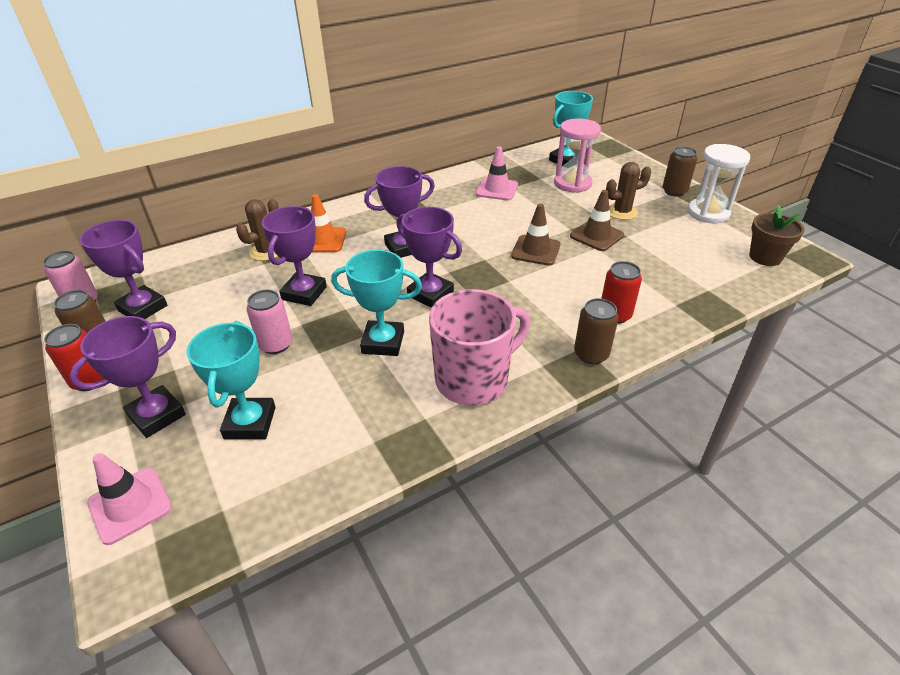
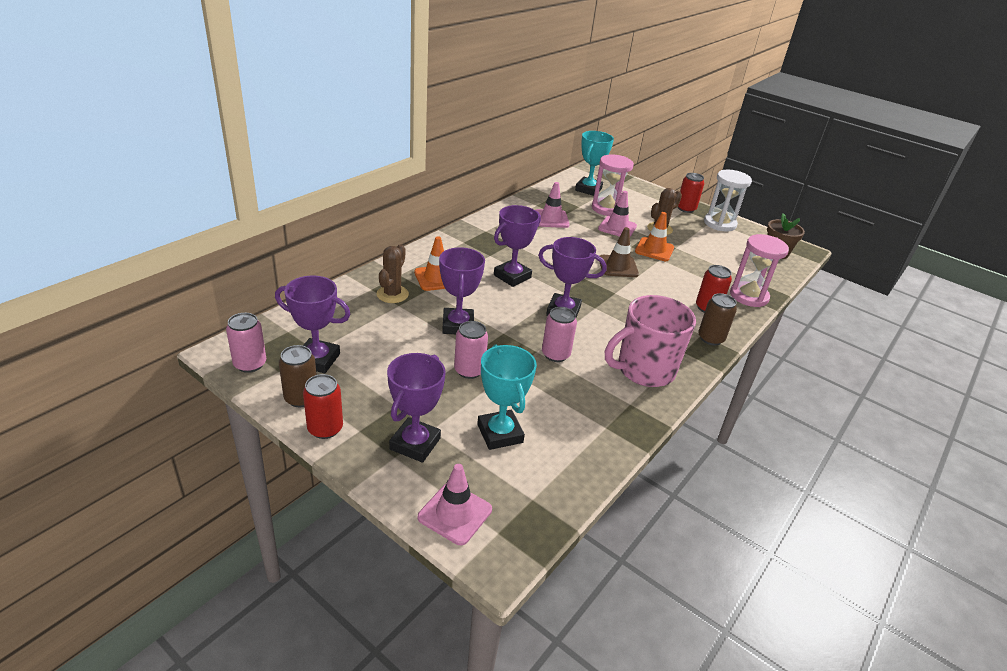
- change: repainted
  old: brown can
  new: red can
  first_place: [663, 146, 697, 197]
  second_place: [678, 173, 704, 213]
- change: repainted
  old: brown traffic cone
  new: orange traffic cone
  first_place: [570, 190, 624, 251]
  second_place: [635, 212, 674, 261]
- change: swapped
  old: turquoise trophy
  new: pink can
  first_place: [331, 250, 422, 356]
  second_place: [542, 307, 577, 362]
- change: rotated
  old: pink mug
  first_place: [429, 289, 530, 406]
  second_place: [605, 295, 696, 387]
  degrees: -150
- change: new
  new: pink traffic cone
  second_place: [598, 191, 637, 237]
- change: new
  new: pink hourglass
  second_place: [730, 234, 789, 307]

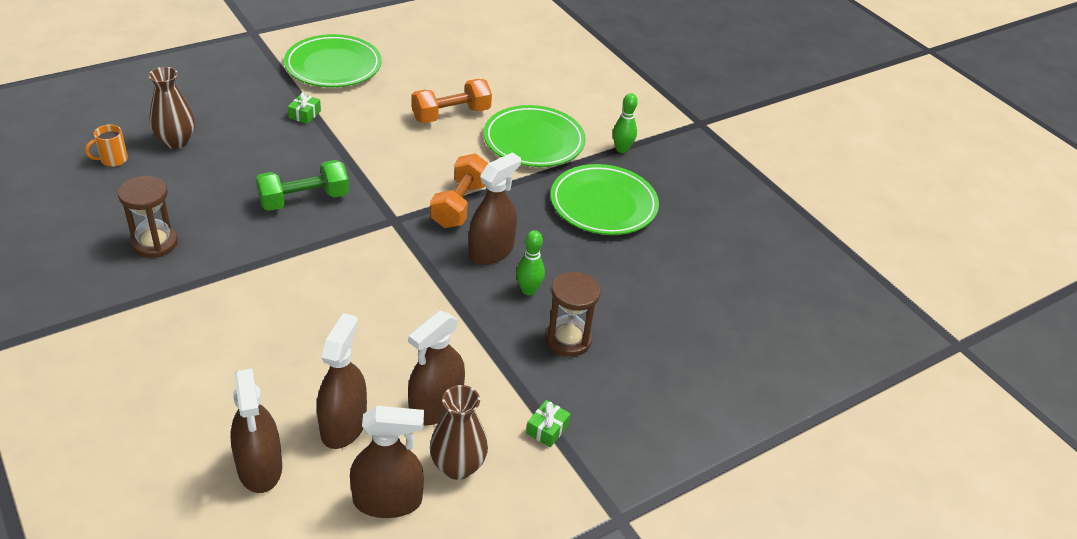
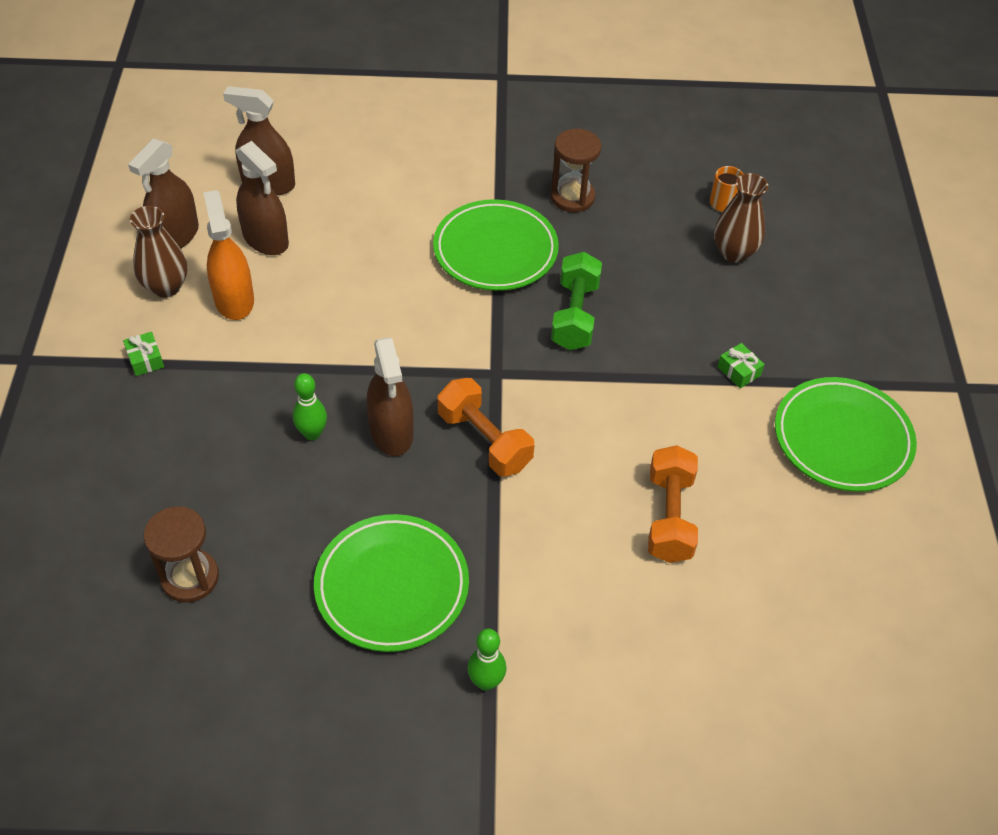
- change: shifted
  old: green plate
  first_place: [484, 105, 586, 167]
  second_place: [433, 199, 559, 291]
- change: shifted
  old: brown hourglass
  first_place: [545, 272, 600, 357]
  second_place: [144, 506, 219, 603]
- change: repainted
  old: brown spray bottle
  new: orange spray bottle
  first_place: [408, 311, 465, 426]
  second_place: [203, 190, 254, 320]

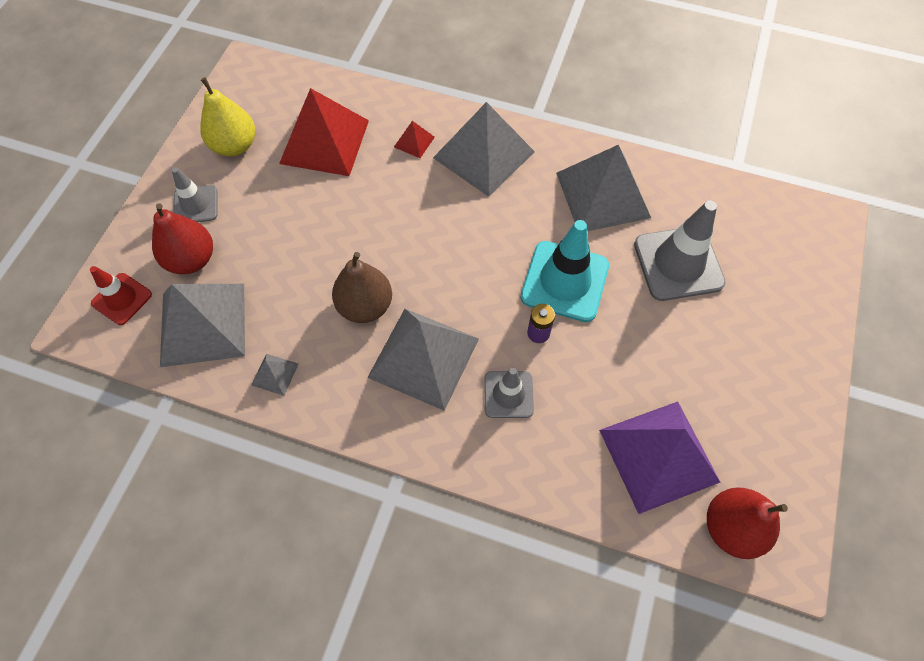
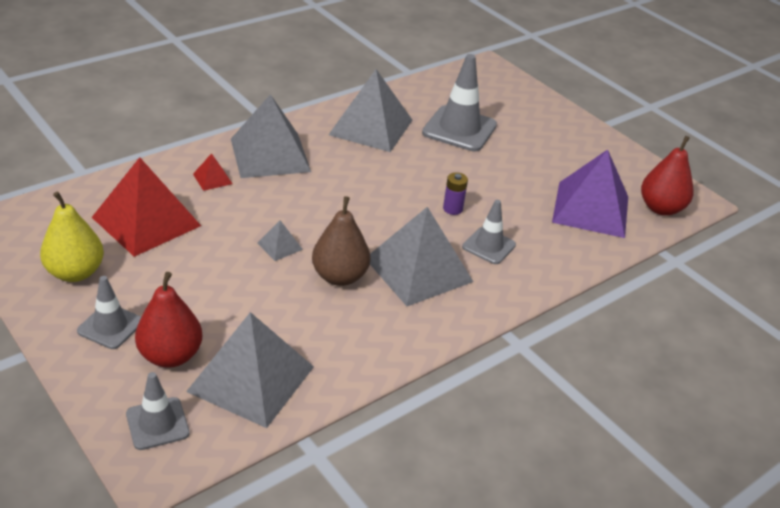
- change: gone
  old: turquoise traffic cone
  first_place: [521, 220, 609, 322]
- change: repainted
  old: red traffic cone
  new: grey traffic cone
  first_place: [90, 266, 152, 325]
  second_place: [126, 372, 190, 450]
- change: shifted
  old: grey pyramid
  first_place: [251, 354, 299, 396]
  second_place: [257, 220, 303, 261]

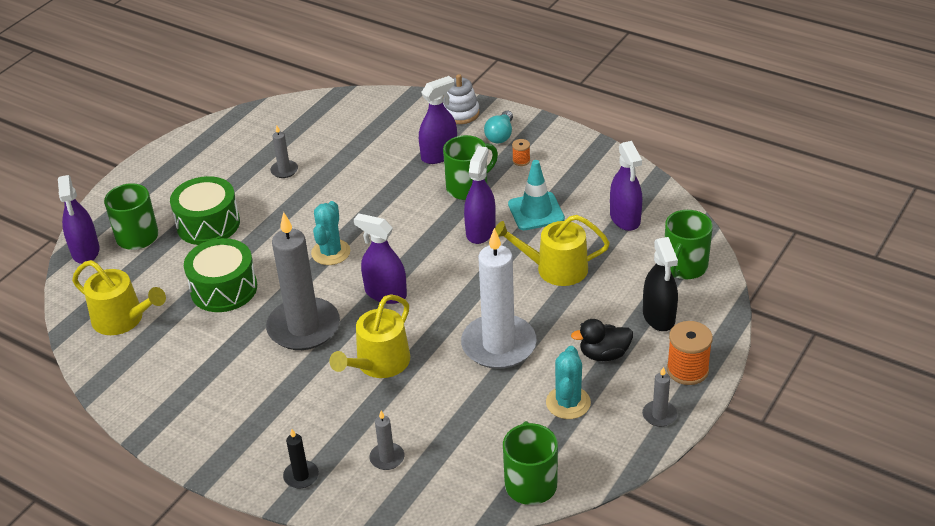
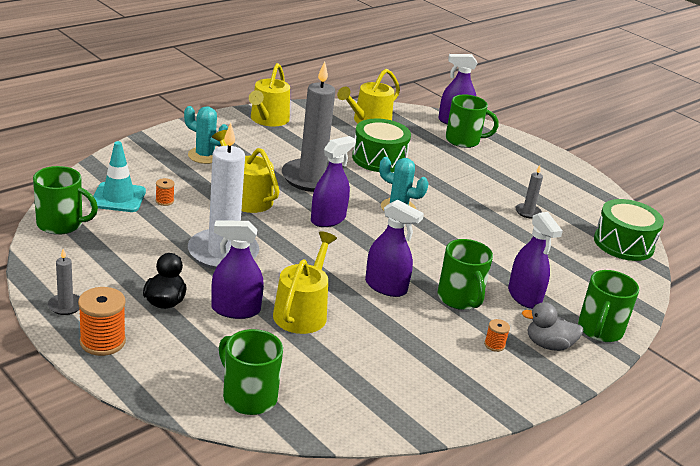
- change: swapped
  old: white stacking toy
  new: green mug
  first_place: [443, 74, 480, 124]
  second_place: [578, 270, 639, 342]
- change: swapped
  old: turquoise light bulb
  new: grey duck
  first_place: [484, 111, 513, 143]
  second_place: [522, 302, 583, 351]
- change: shifted
  old: purple spray bottle
  first_place: [610, 141, 642, 231]
  second_place: [211, 220, 264, 319]
- change: shifted
  old: turquoise traffic cone
  first_place: [508, 160, 565, 230]
  second_place: [90, 141, 146, 212]
- change: shifted
  old: green drum
  first_place: [170, 176, 240, 245]
  second_place: [594, 199, 664, 261]
- change: gone
  old: black spray bottle
  first_place: [643, 237, 678, 331]
- change: shifted
  old: turquoise cactus
  first_place: [546, 346, 591, 419]
  second_place: [184, 106, 228, 164]
- change: gone
  old: grey candle
  first_place: [369, 411, 404, 470]
- change: gone
  old: black candle
  first_place: [283, 429, 319, 488]
- change: new
  new: yellow watering can
  second_place: [249, 63, 290, 126]
- change: new
  new: orange spool
  second_place: [156, 178, 175, 206]

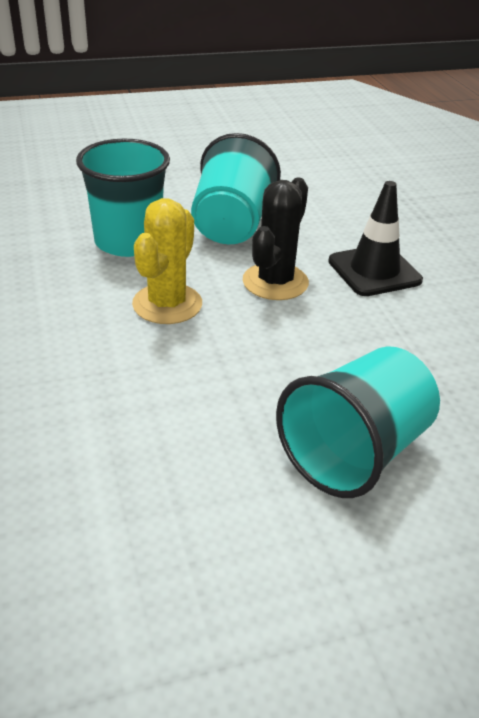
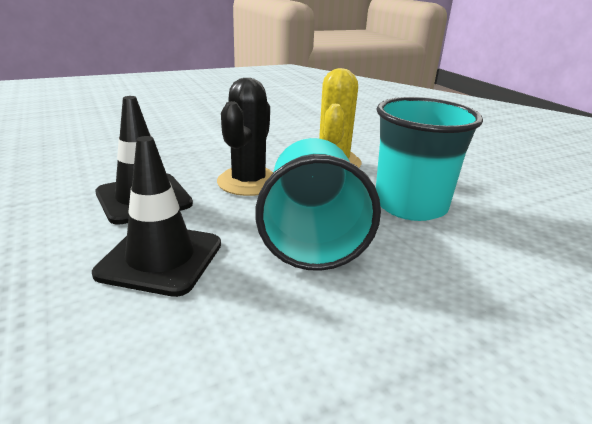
- change: gone
  old: turquoise cup
  first_place: [276, 346, 440, 498]
- change: new
  new: black traffic cone
  second_place: [92, 136, 221, 297]

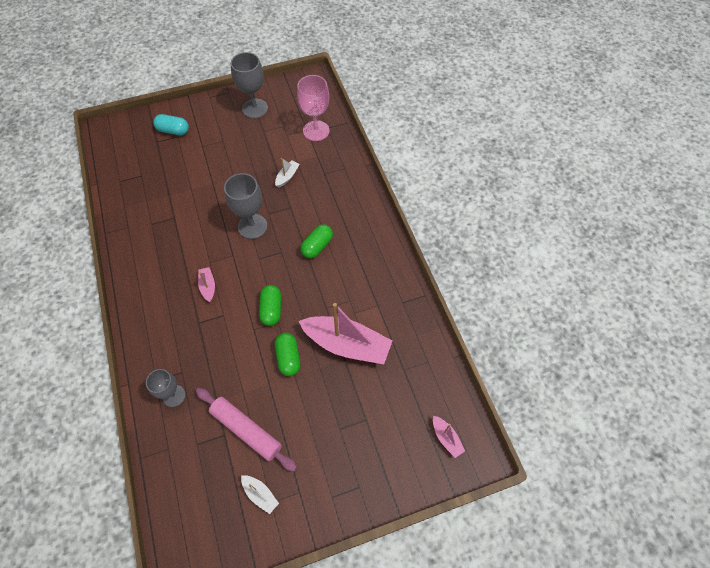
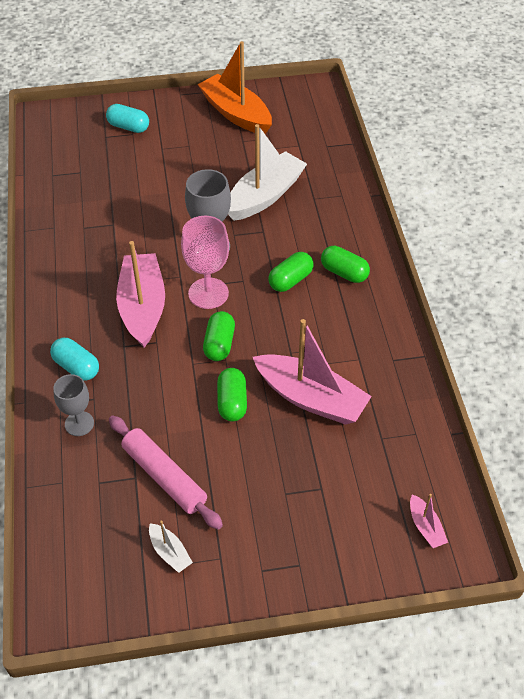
- change: swapped
  old: grey goblet
  new: orange boat
  first_place: [231, 52, 268, 118]
  second_place: [198, 41, 272, 134]
- change: shifted
  old: pink goblet
  first_place: [297, 75, 330, 141]
  second_place: [181, 216, 229, 309]
- change: scaled
  old: white boat
  first_place: [275, 158, 300, 188]
  second_place: [228, 124, 307, 221]
  factor: 2.27
- change: scaled
  old: pink boat
  first_place: [198, 267, 215, 302]
  second_place: [116, 241, 165, 347]
  factor: 2.27
- change: new
  new: green capsule
  second_place: [321, 246, 370, 283]
- change: new
  new: turquoise capsule
  second_place: [50, 338, 99, 381]

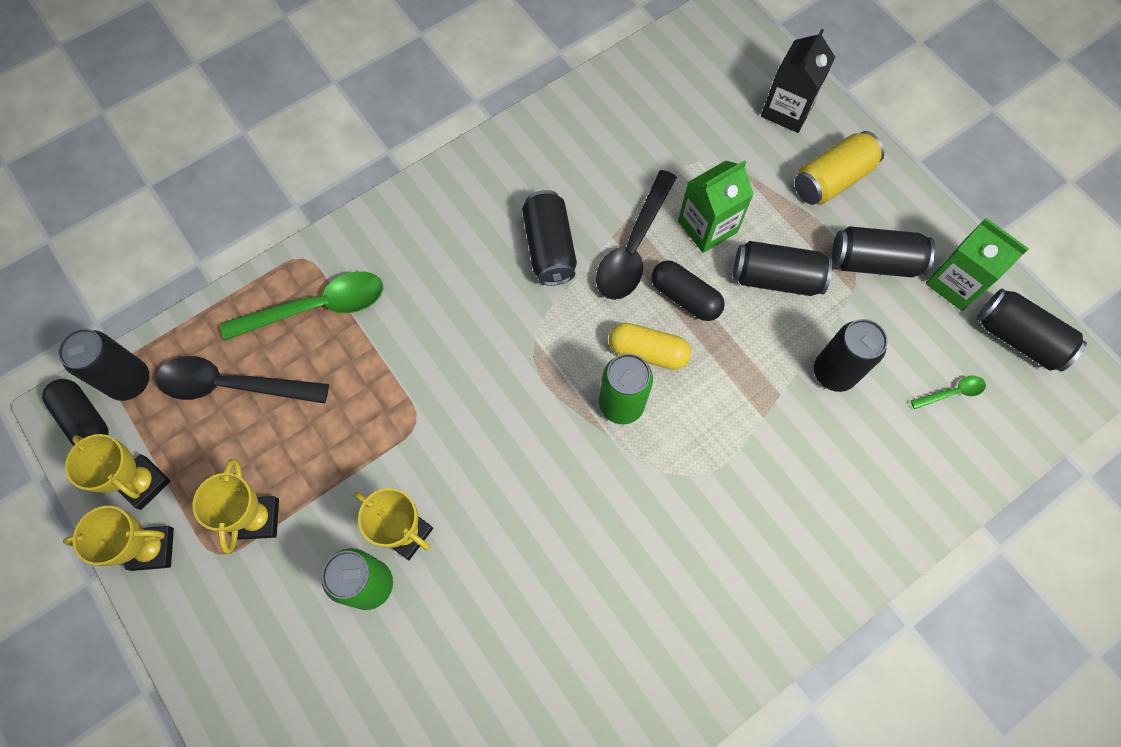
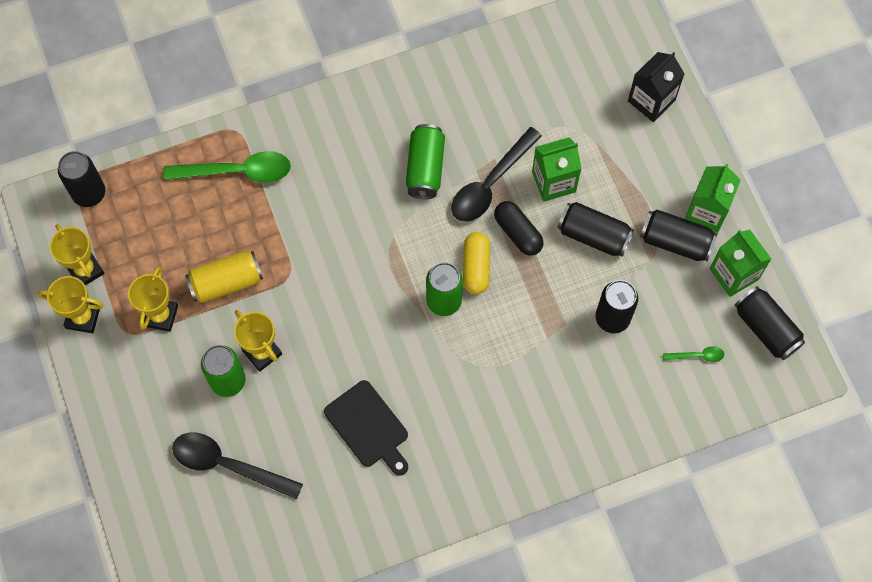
- change: shifted
  old: yellow can
  first_place: [795, 131, 884, 205]
  second_place: [185, 251, 263, 303]
- change: repainted
  old: black can
  new: green can
  first_place: [522, 190, 577, 286]
  second_place: [406, 124, 445, 199]
- change: rotated
  old: yellow capsule
  first_place: [609, 323, 691, 370]
  second_place: [463, 232, 490, 294]
  degrees: 60
- change: shifted
  old: black spoon
  first_place: [156, 356, 329, 404]
  second_place: [172, 433, 303, 499]
- change: gone
  old: black capsule
  first_place: [42, 379, 109, 445]
- change: new
  new: green carton
  second_place: [685, 164, 741, 233]
- change: new
  new: black cutting board
  second_place: [324, 380, 408, 476]

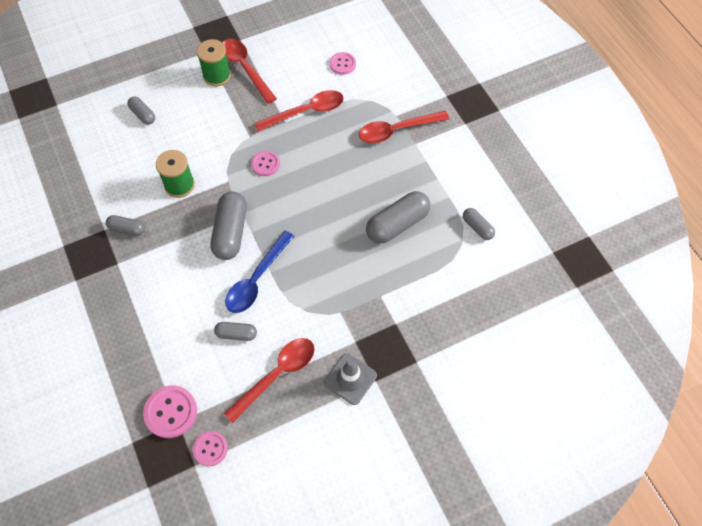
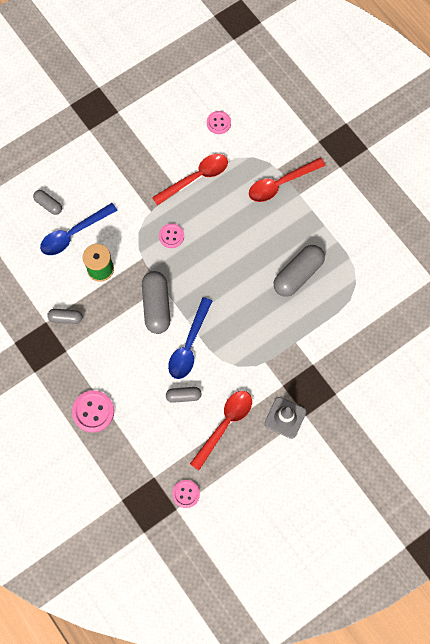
- change: gone
  old: green spool
  first_place: [197, 39, 231, 86]
- change: gone
  old: red spoon
  first_place: [222, 39, 277, 104]
- change: gone
  old: grey capsule
  first_place: [463, 208, 495, 240]
- change: shifted
  old: pink button
  first_place: [143, 385, 197, 438]
  second_place: [72, 390, 114, 433]
- change: new
  new: blue spoon
  second_place: [40, 203, 118, 255]

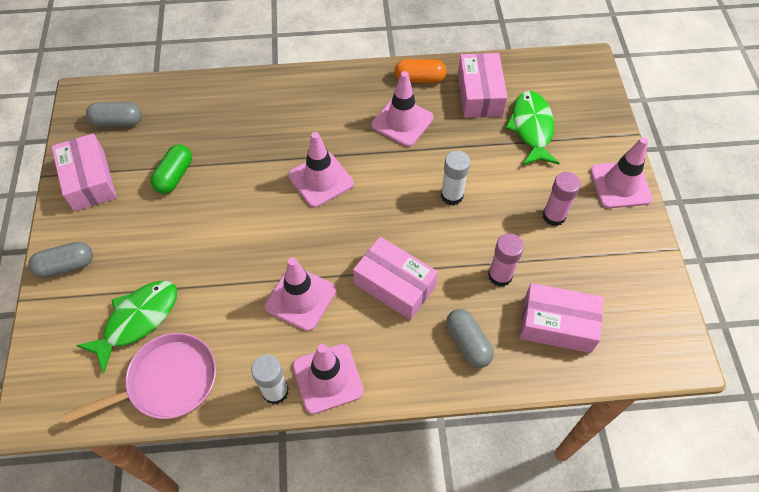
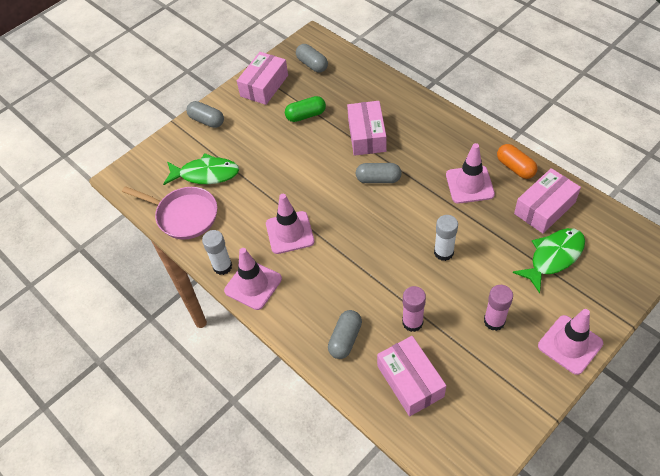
- change: swapped
  old: pink traffic cone
  new: grey capsule
  first_place: [288, 132, 353, 207]
  second_place: [356, 163, 402, 183]
- change: shifted
  old: pink box
  first_place: [353, 237, 438, 320]
  second_place: [347, 101, 386, 156]

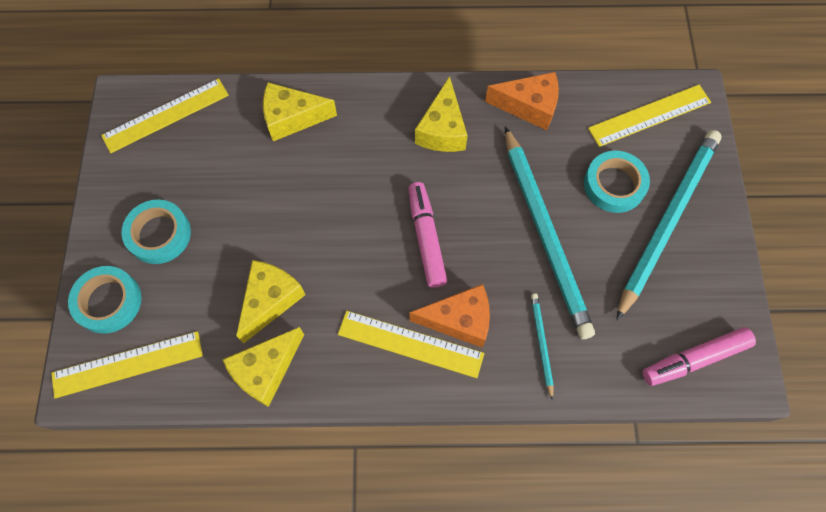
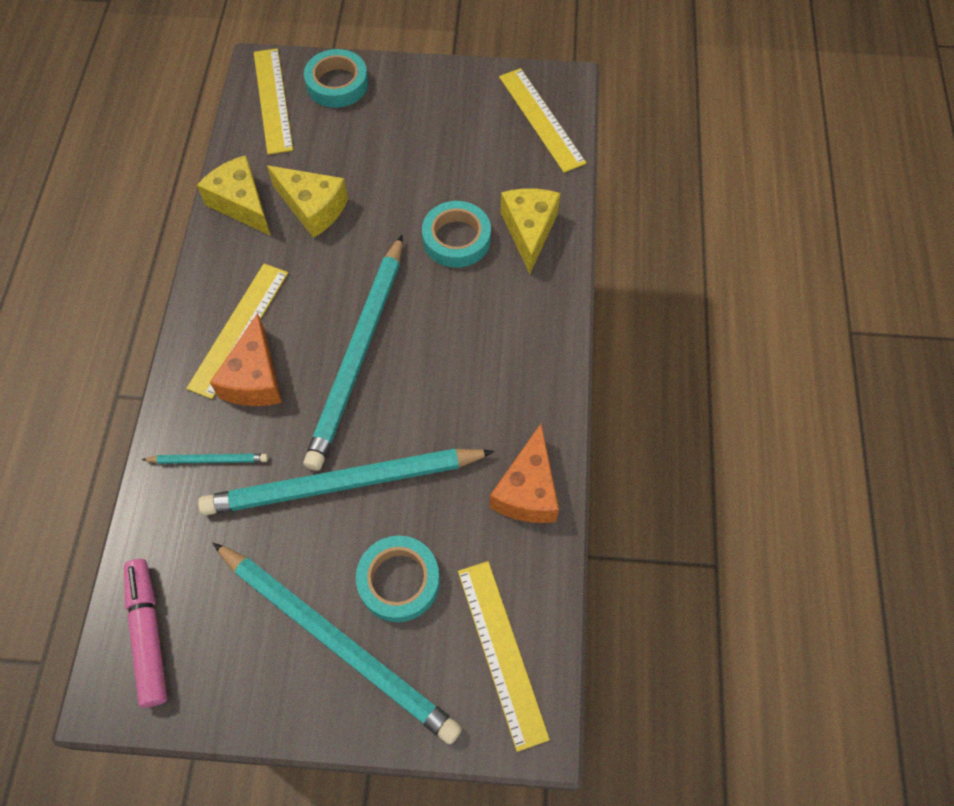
- change: gone
  old: yellow cheese
  first_place: [415, 76, 468, 152]
- change: swapped
  old: pink marker
  new: turquoise pencil
  first_place: [408, 182, 447, 288]
  second_place: [303, 235, 403, 471]
- change: shifted
  old: turquoise tape
  first_place: [122, 200, 191, 264]
  second_place: [422, 201, 491, 268]

